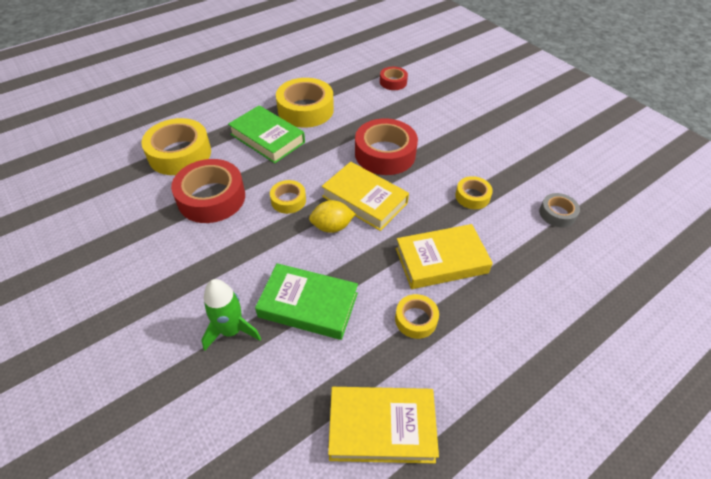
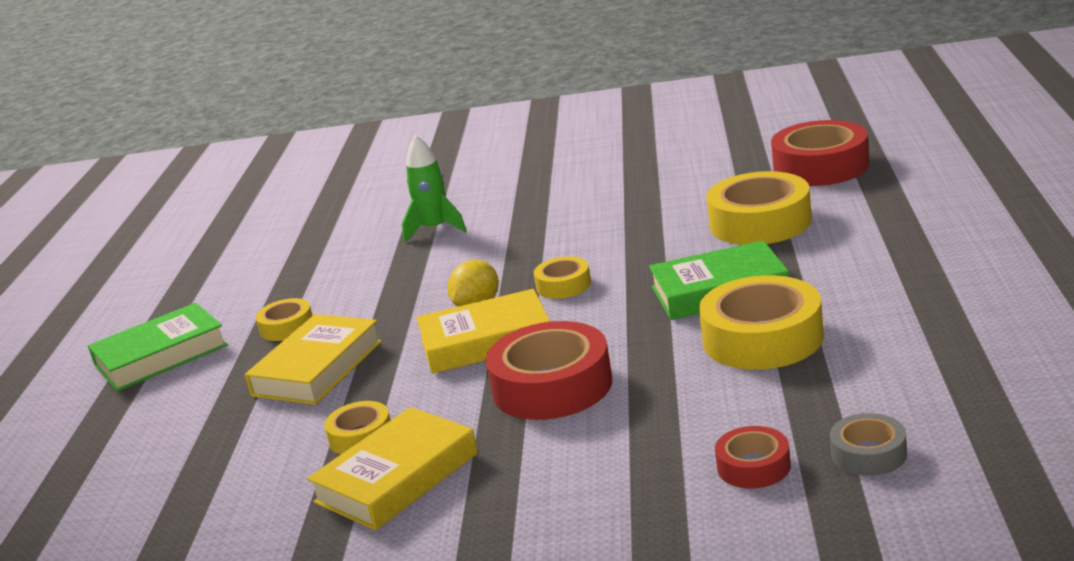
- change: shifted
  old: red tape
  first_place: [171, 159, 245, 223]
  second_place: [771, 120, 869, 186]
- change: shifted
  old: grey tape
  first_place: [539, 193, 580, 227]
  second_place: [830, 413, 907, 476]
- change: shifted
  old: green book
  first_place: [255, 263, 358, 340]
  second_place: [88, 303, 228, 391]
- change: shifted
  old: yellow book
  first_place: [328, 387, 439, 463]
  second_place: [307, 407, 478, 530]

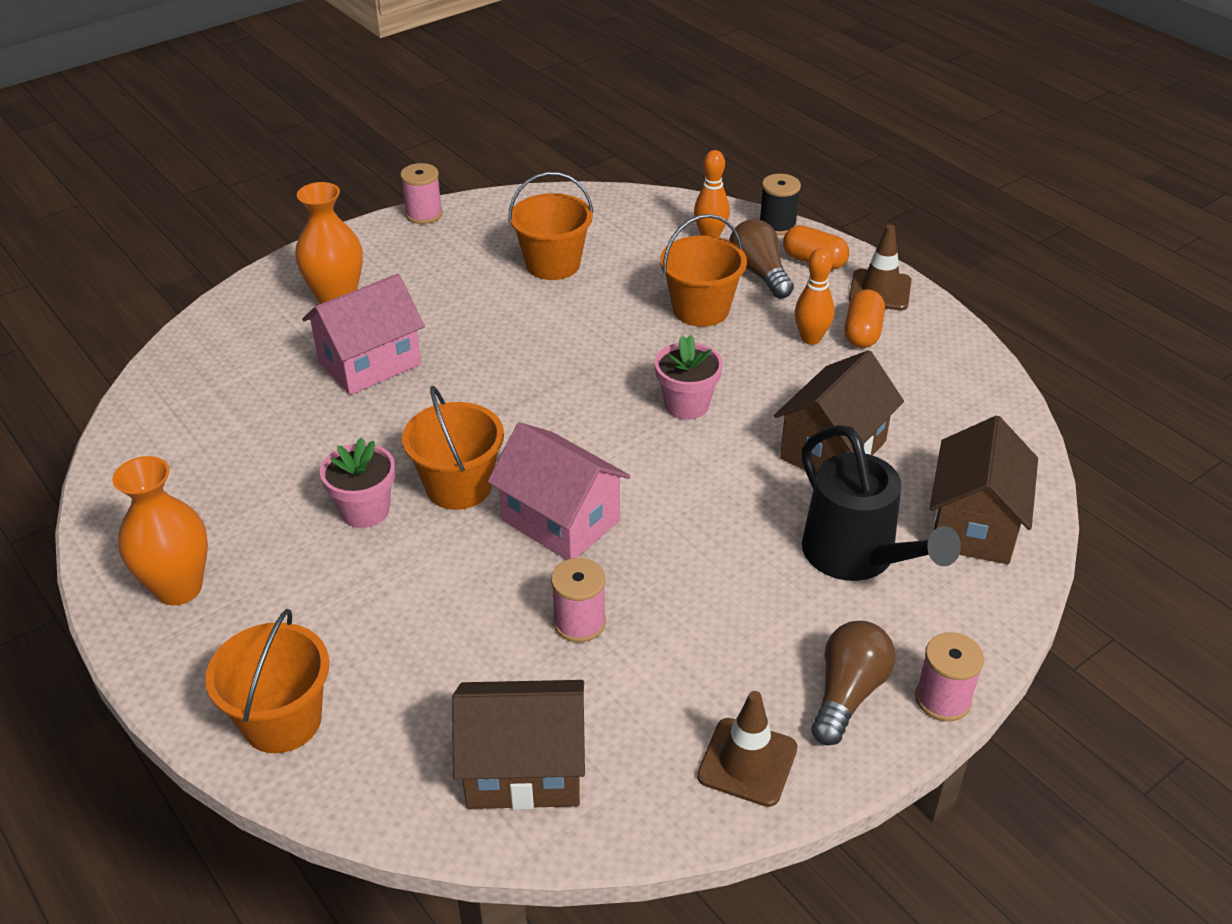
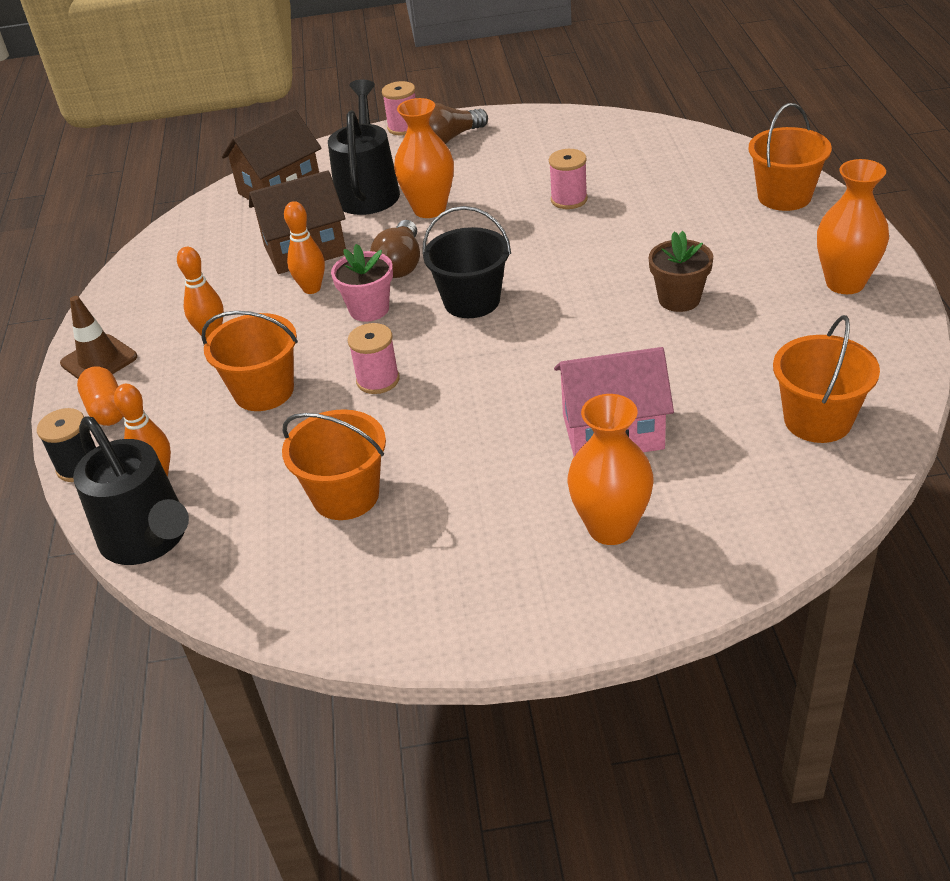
- change: shifted
  old: pink spool
  first_place: [400, 163, 443, 224]
  second_place: [348, 323, 400, 394]
- change: shifted
  old: brown light bulb
  first_place: [729, 219, 794, 299]
  second_place: [370, 220, 420, 278]
- change: gone
  old: orange capsule
  first_place: [845, 290, 885, 348]
- change: shifted
  old: orange bucket
  first_place: [402, 386, 504, 510]
  second_place: [773, 315, 880, 443]
- change: gone
  old: pink house
  first_place: [488, 422, 630, 560]
- change: repainted
  old: pink flower pot
  new: brown flower pot
  first_place: [320, 438, 395, 528]
  second_place: [649, 231, 713, 312]
- change: gone
  old: brown house
  first_place: [452, 680, 585, 810]
- change: gone
  old: brown traffic cone
  first_place: [697, 691, 798, 807]
- change: new
  new: orange vase
  second_place: [394, 98, 454, 218]
- change: new
  new: orange bowling pin
  second_place: [284, 201, 325, 294]
- change: new
  new: black bucket
  second_place: [422, 206, 511, 318]
- change: new
  new: black watering can
  second_place: [73, 416, 189, 565]

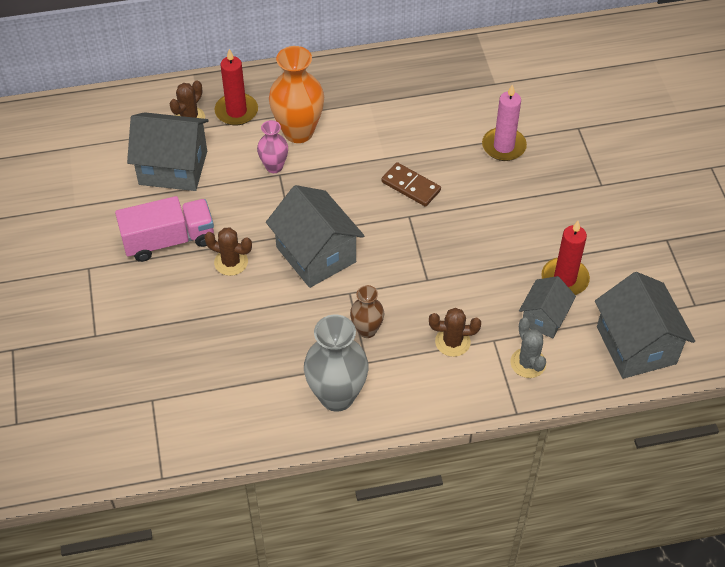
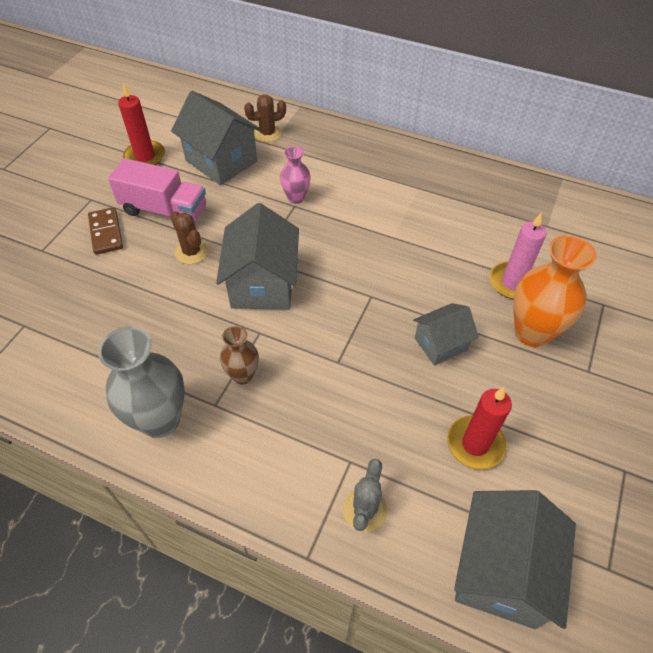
- change: shifted
  old: orange vase
  first_place: [269, 46, 324, 143]
  second_place: [513, 235, 597, 347]
- change: shifted
  old: red candle
  first_place: [215, 49, 258, 125]
  second_place: [118, 83, 165, 165]
- change: shifted
  old: brown domino
  first_place: [381, 162, 441, 207]
  second_place: [88, 207, 123, 255]
- change: shifted
  old: grey house
  first_place: [519, 276, 576, 338]
  second_place: [413, 303, 479, 366]
- change: gone
  old: brown cactus
  first_place: [429, 308, 481, 357]

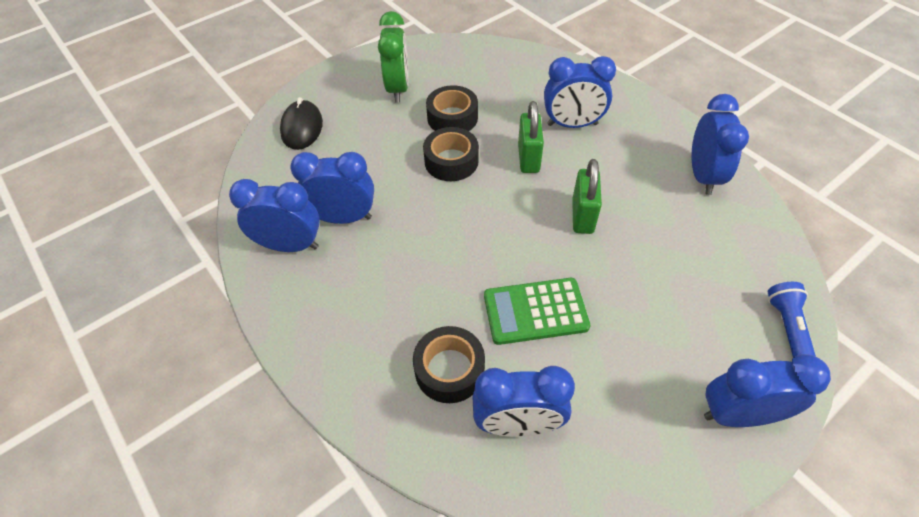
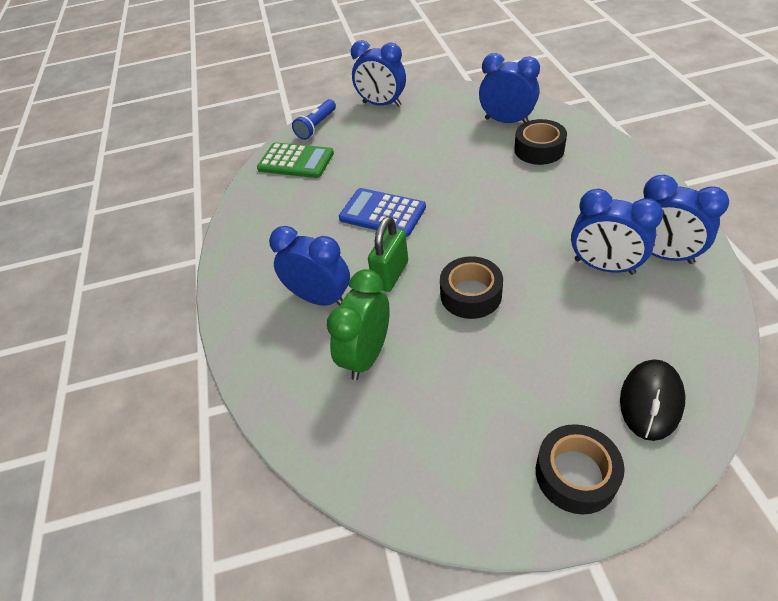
- change: shifted
  old: green clock
  first_place: [378, 11, 409, 102]
  second_place: [327, 269, 390, 380]
- change: shifted
  old: black tape
  first_place: [426, 85, 478, 131]
  second_place: [536, 424, 625, 514]
- change: gone
  old: blue clock
  first_place: [692, 94, 749, 195]
- change: swapped
  old: green padlock
  new: blue calculator
  first_place: [572, 159, 602, 234]
  second_place: [339, 188, 426, 237]
- change: shifted
  old: green calculator
  first_place: [484, 278, 590, 345]
  second_place: [257, 142, 334, 178]

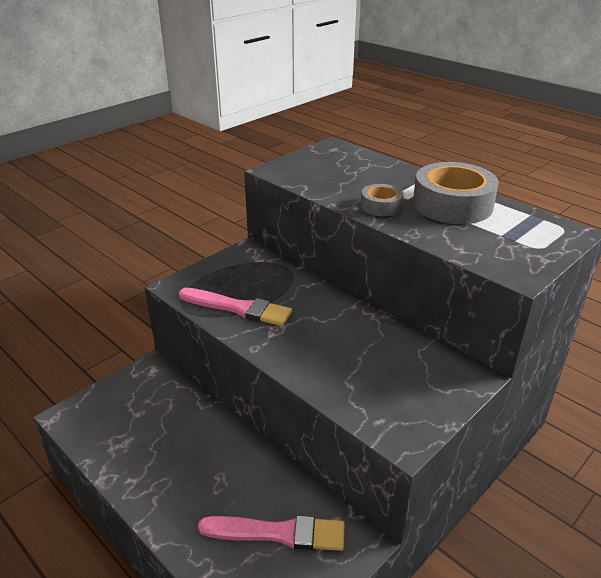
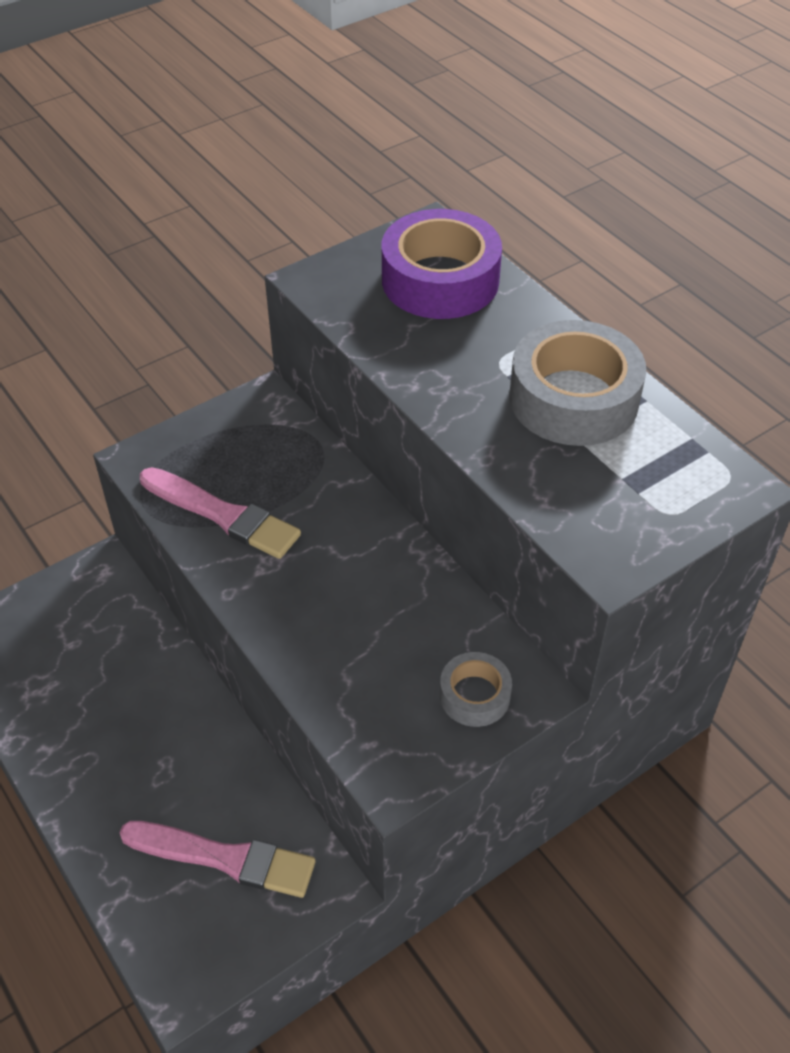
- change: shifted
  old: grey tape
  first_place: [361, 184, 404, 217]
  second_place: [440, 652, 512, 727]
- change: new
  new: purple tape
  second_place: [382, 209, 502, 319]

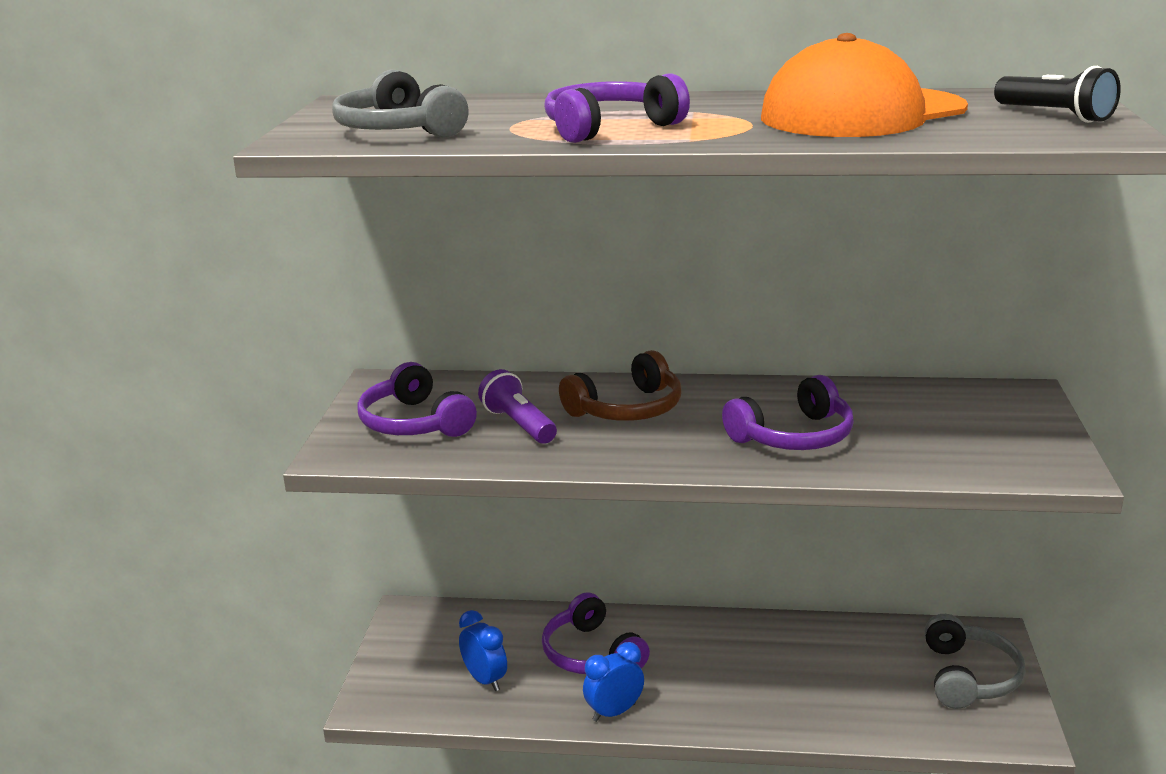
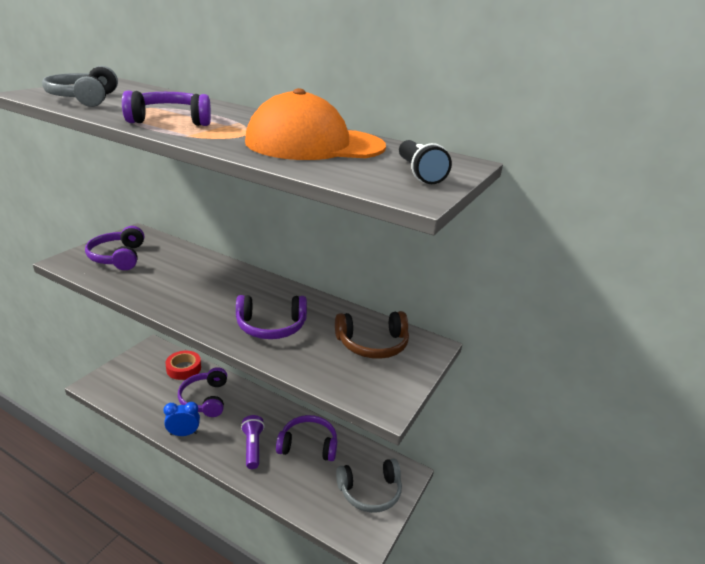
- change: shifted
  old: brown headphones
  first_place: [559, 350, 681, 421]
  second_place: [335, 311, 409, 359]
- change: shifted
  old: purple flashlight
  first_place: [478, 369, 557, 444]
  second_place: [241, 415, 265, 469]
- change: gone
  old: blue clock
  first_place: [459, 610, 507, 691]
- change: rotated
  old: grey headphones
  first_place: [924, 614, 1026, 709]
  second_place: [336, 459, 402, 513]
  degrees: 45
- change: new
  new: red tape
  second_place: [165, 351, 201, 380]
- change: new
  new: purple headphones
  second_place: [276, 415, 337, 461]

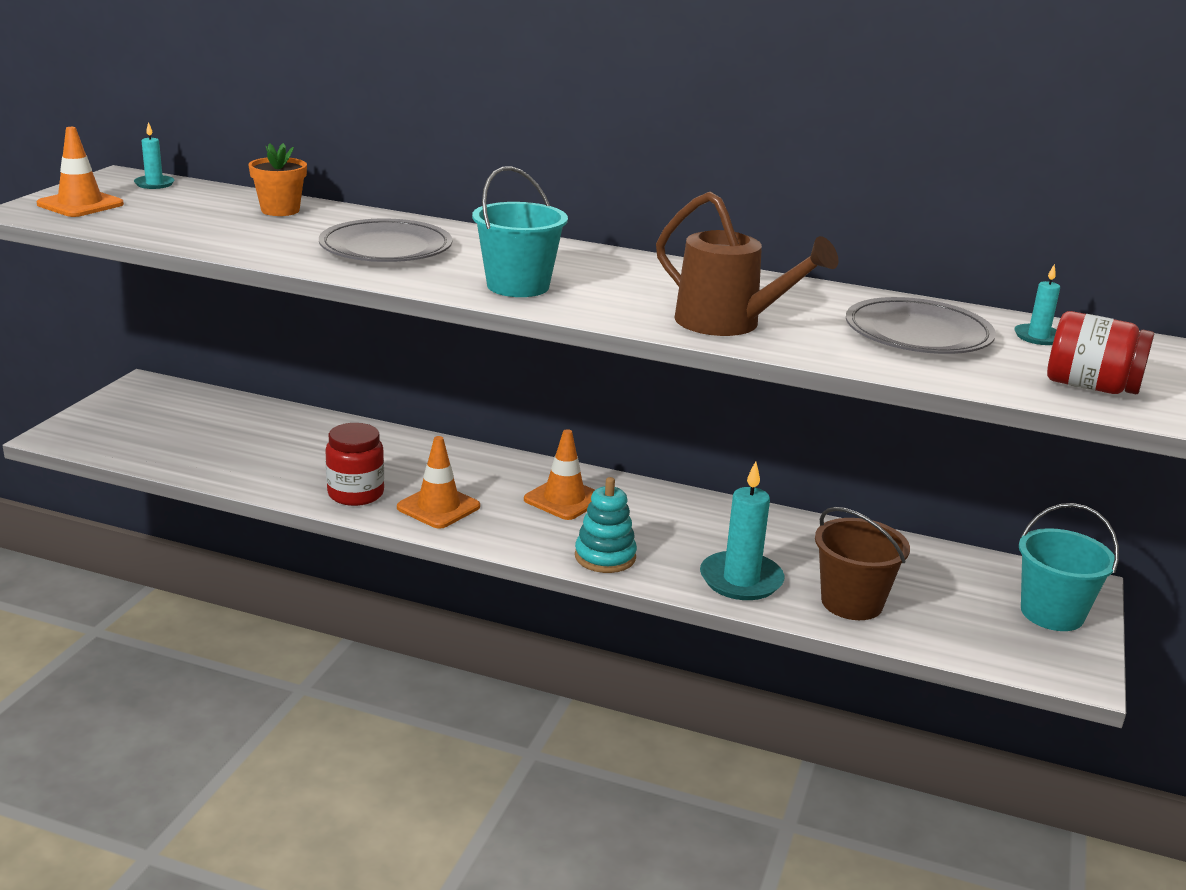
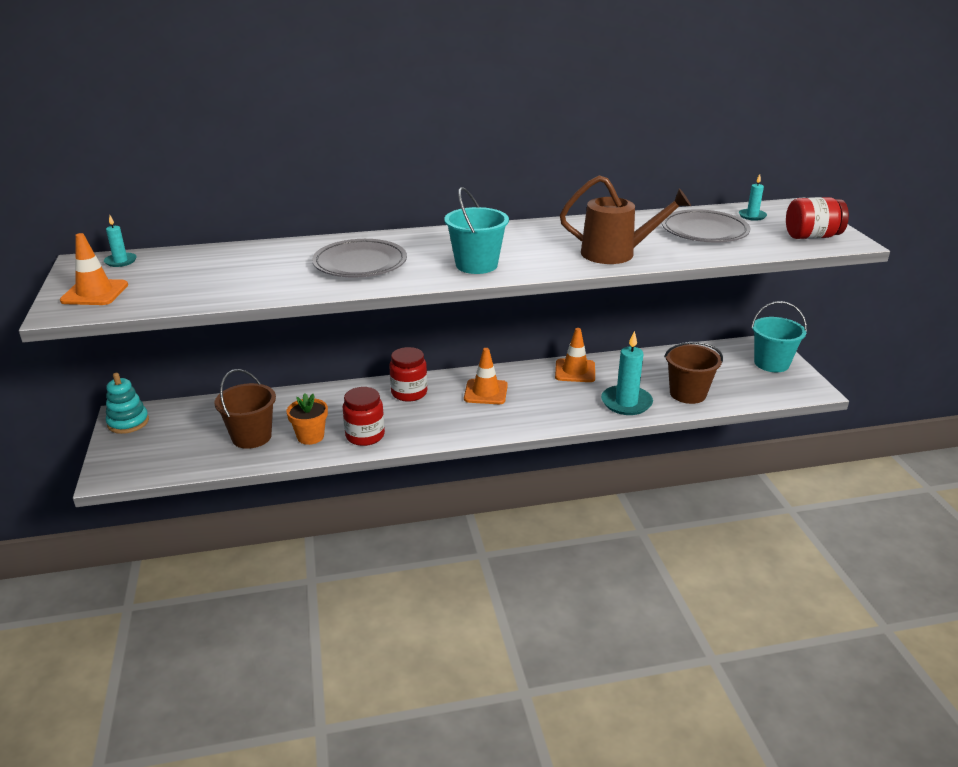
- change: shifted
  old: orange flower pot
  first_place: [248, 143, 307, 216]
  second_place: [287, 393, 328, 445]
- change: shifted
  old: orange traffic cone
  first_place: [397, 436, 480, 529]
  second_place: [555, 328, 595, 382]
- change: shifted
  old: turquoise stacking toy
  first_place: [575, 477, 637, 573]
  second_place: [106, 373, 149, 434]
- change: new
  new: red jar
  second_place: [389, 347, 427, 402]
- change: new
  new: brown bucket
  second_place: [214, 369, 276, 449]

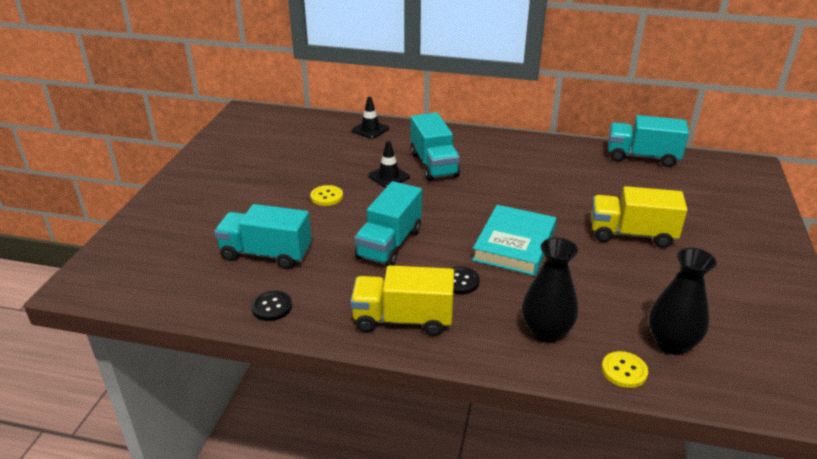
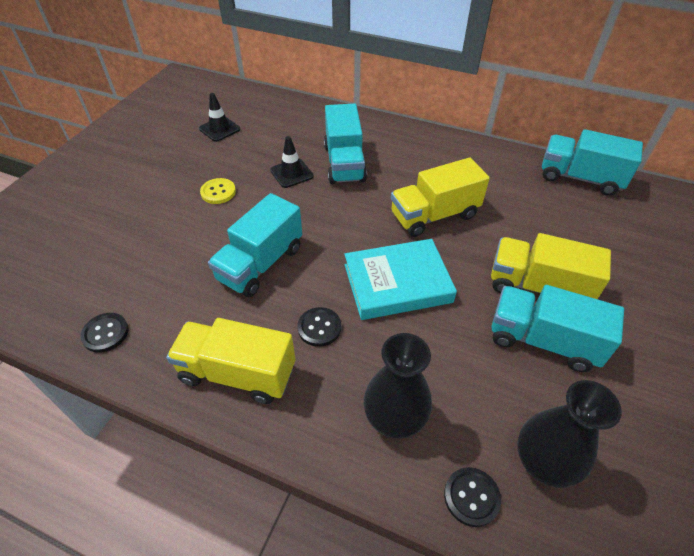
- change: shifted
  old: black traffic cone
  first_place: [352, 97, 389, 139]
  second_place: [199, 93, 240, 142]
- change: shifted
  old: turquoise truck
  first_place: [214, 204, 312, 269]
  second_place: [491, 285, 624, 372]
- change: rotated
  old: turquoise book
  first_place: [472, 205, 556, 276]
  second_place: [344, 239, 457, 320]
  degrees: 45
- change: repainted
  old: yellow button
  new: black button
  first_place: [602, 351, 648, 388]
  second_place: [444, 467, 501, 527]
- change: new
  new: yellow truck
  second_place: [391, 158, 490, 237]

